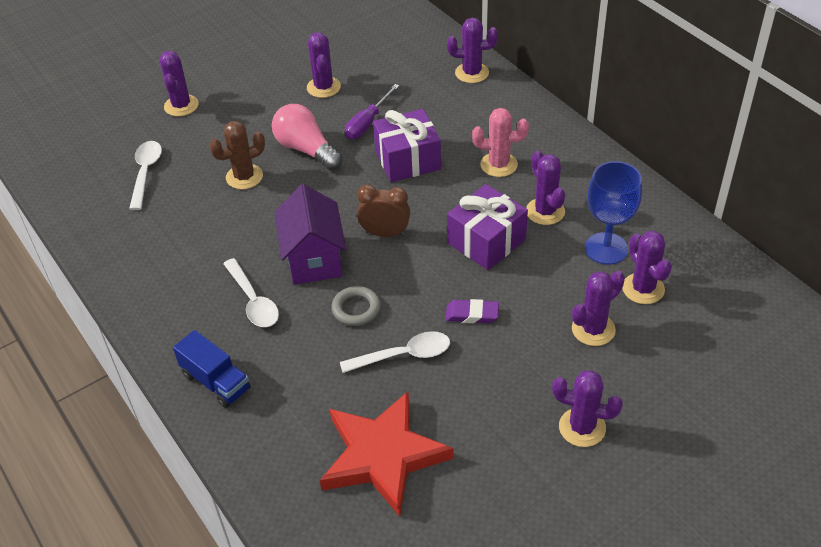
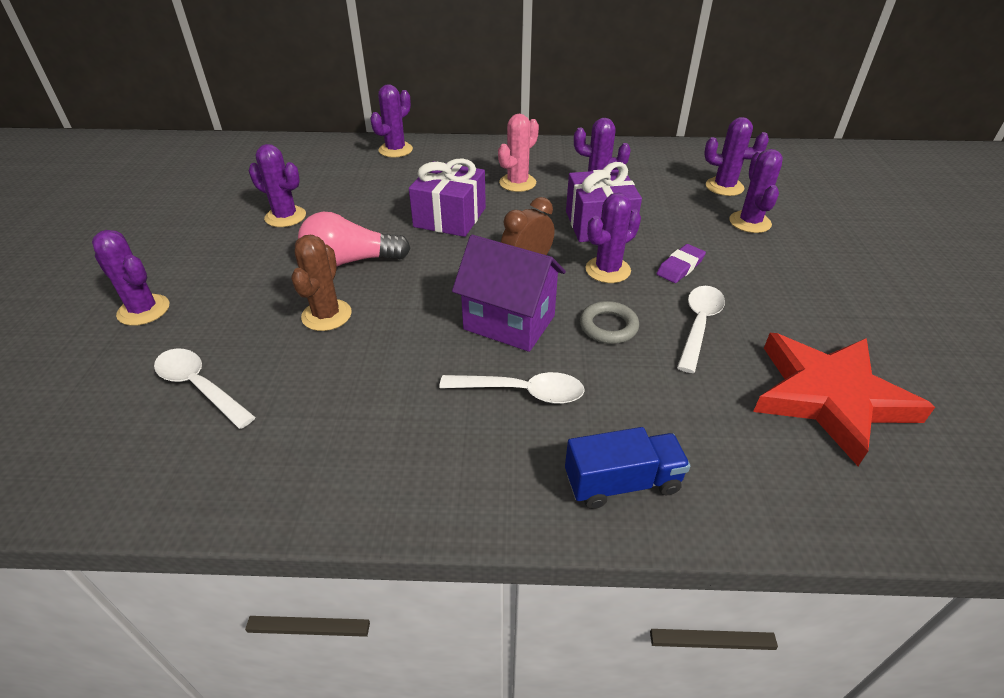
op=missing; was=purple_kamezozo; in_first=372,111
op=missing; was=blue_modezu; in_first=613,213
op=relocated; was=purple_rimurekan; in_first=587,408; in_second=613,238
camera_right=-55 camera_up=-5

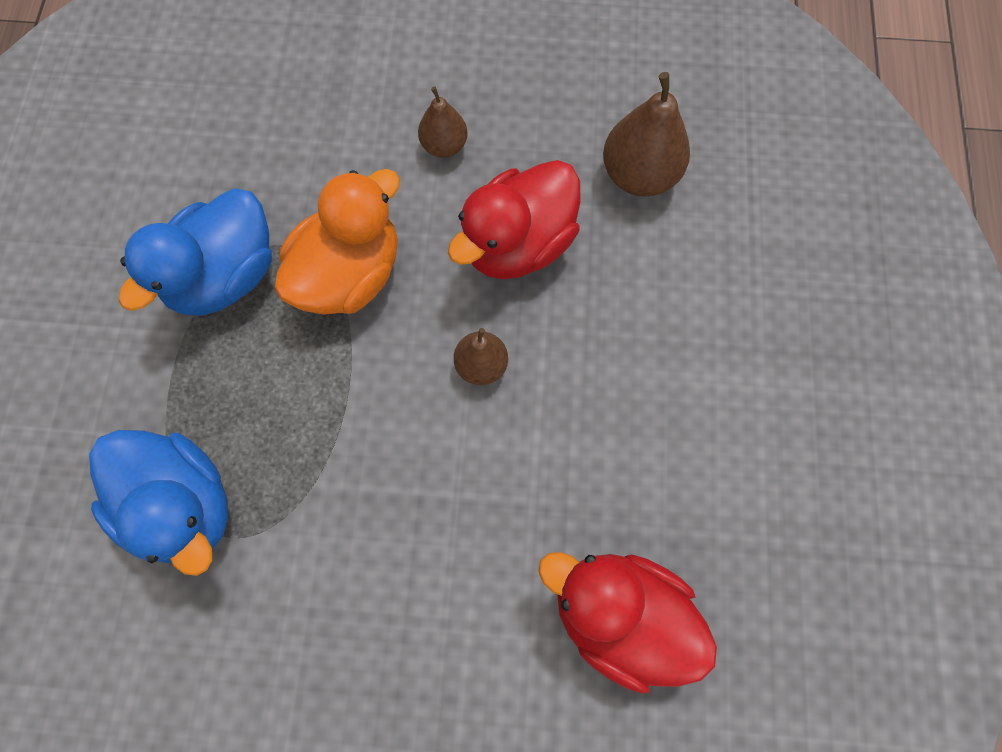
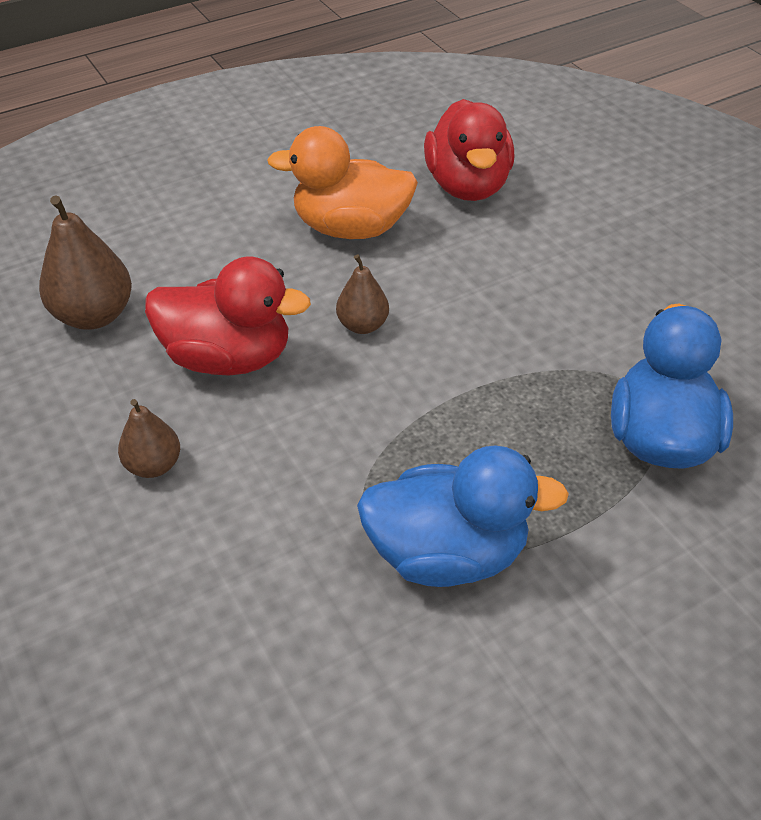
op=relocated; was=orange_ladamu; in_first=337,242; in_second=342,182
camera_right=-125 camera_up=-25

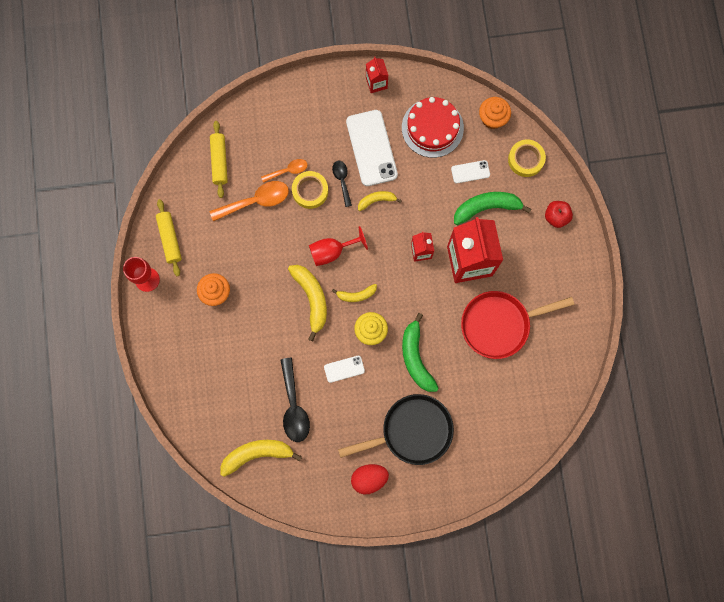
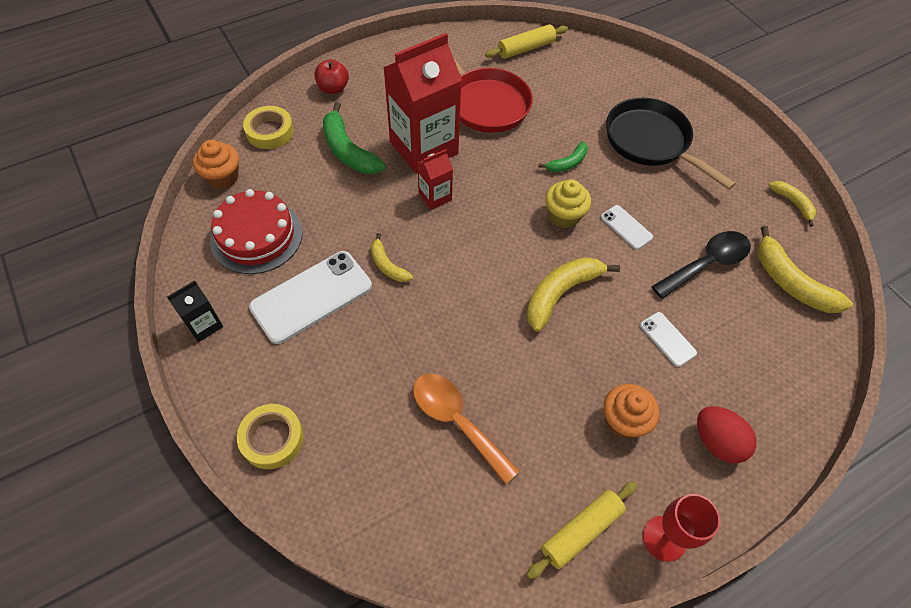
op=missing; was=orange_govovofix; in_first=284,171
op=missing; was=red_modezu; in_first=338,246
op=missing; was=black_govovofix; in_first=342,184
op=relocated; was=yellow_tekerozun; in_first=219,159; in_second=526,41
op=relocated; was=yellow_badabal; in_first=310,190; in_second=270,436
op=relocated; was=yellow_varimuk; in_first=354,293; in_second=792,204
op=relocated; was=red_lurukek; in_first=370,479; in_second=727,434
op=relocated; was=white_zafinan; in_first=470,171; in_second=668,339
op=colour; was=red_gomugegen; now=black_gomugegen; in_first=377,75; in_second=195,311
op=size; was=green_varimuk; in_first=420,352; in_second=563,156; ratio=0.57
camera_right=-115 camera_up=-20

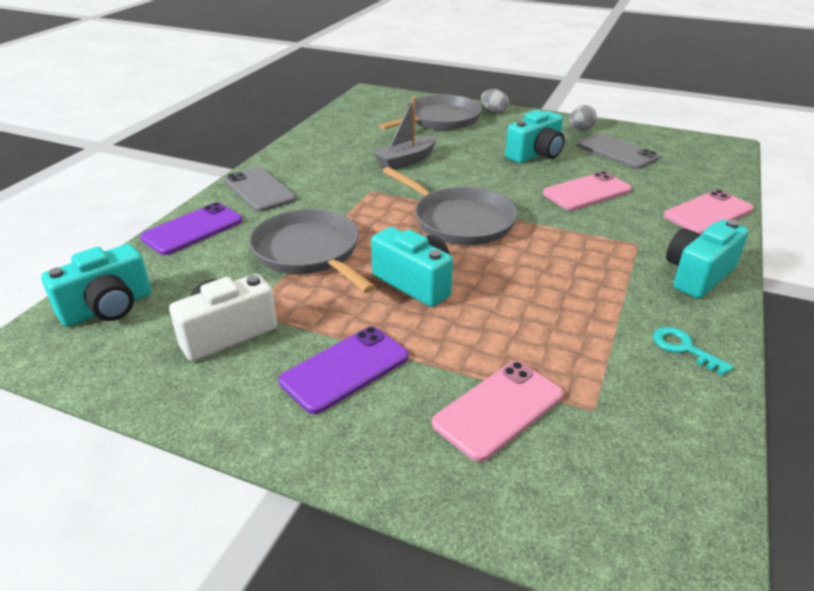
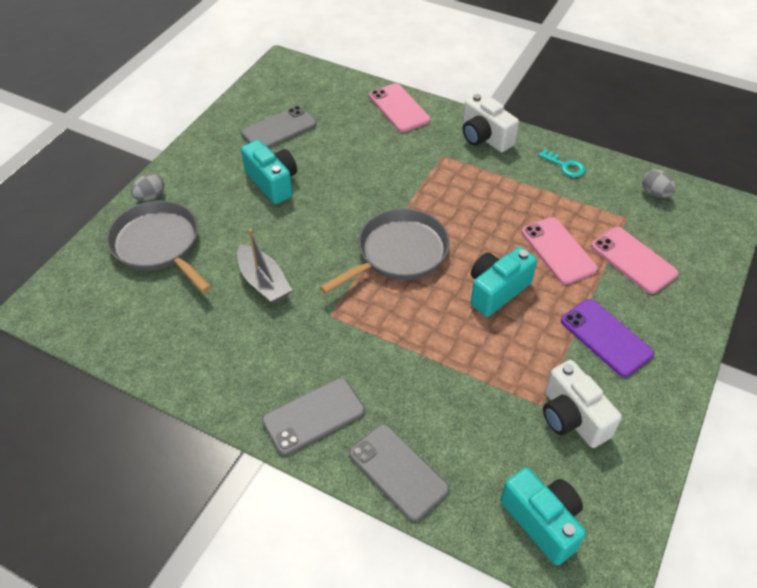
op=missing; was=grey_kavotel; in_first=312,251
op=relocated; was=pink_zafinan; in_first=587,190; in_second=560,251
op=relocated; was=grey_lurukek; in_first=583,117; in_second=659,184
op=colour; was=purple_zafinan; now=grey_zafinan; in_first=191,229; in_second=399,473
op=colour; was=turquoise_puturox; now=white_puturox; in_first=707,259; in_second=491,122
op=spun; was=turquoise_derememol; in_first=693,351; in_second=562,163; clockwise=-105
camera_right=-85 camera_up=15

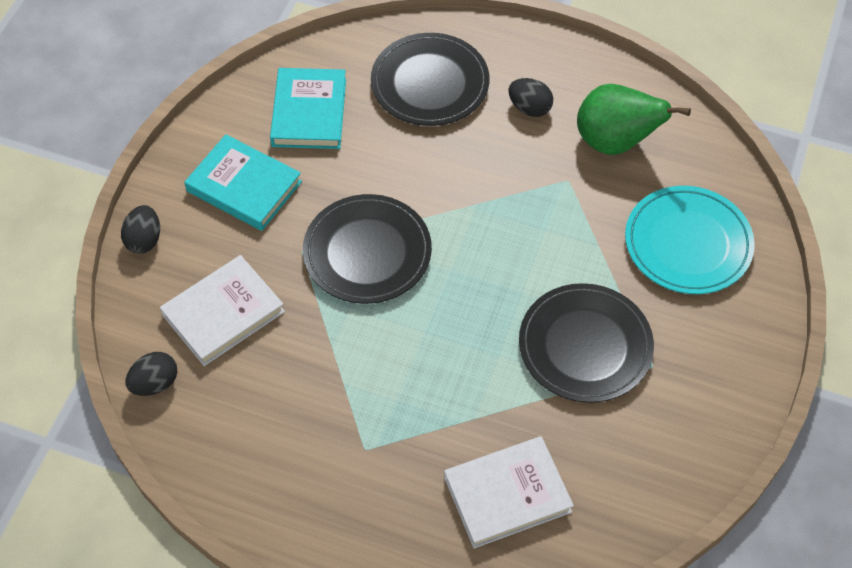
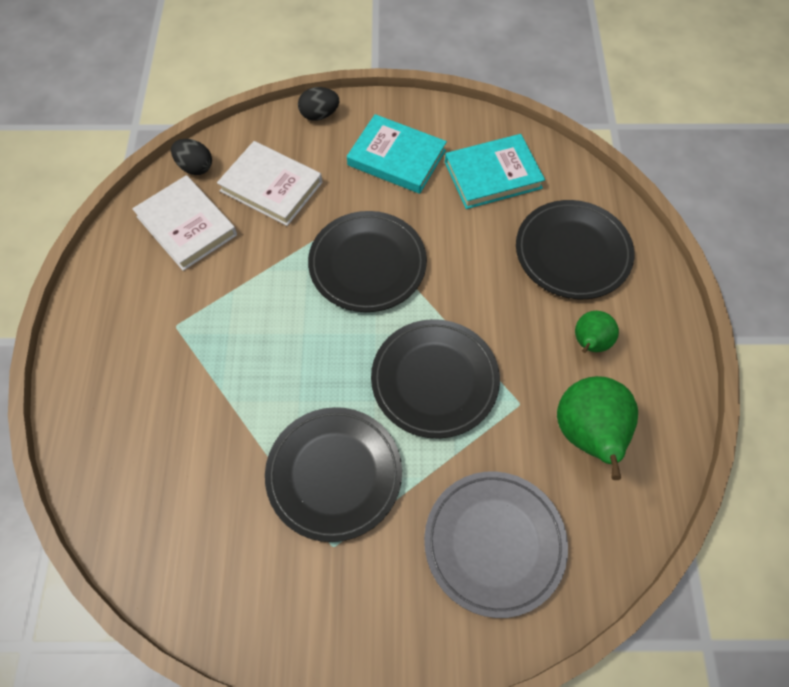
op=appeared; now=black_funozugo; in_second=435,379
op=relocated; was=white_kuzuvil; in_first=509,492; in_second=184,223
op=exchanged; was=black_lurukek; now=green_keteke; in_first=531,97; in_second=597,332
op=colour; was=turquoise_funozugo; now=grey_funozugo; in_first=690,240; in_second=496,544
op=spun; was=turquoise_kuzuvil; in_first=243,182; in_second=397,154; clockwise=-75
camera_right=70 camera_up=5

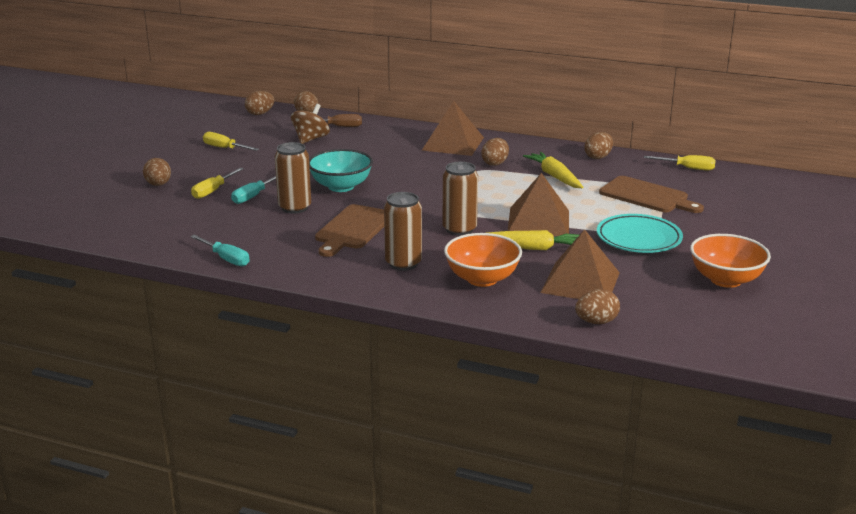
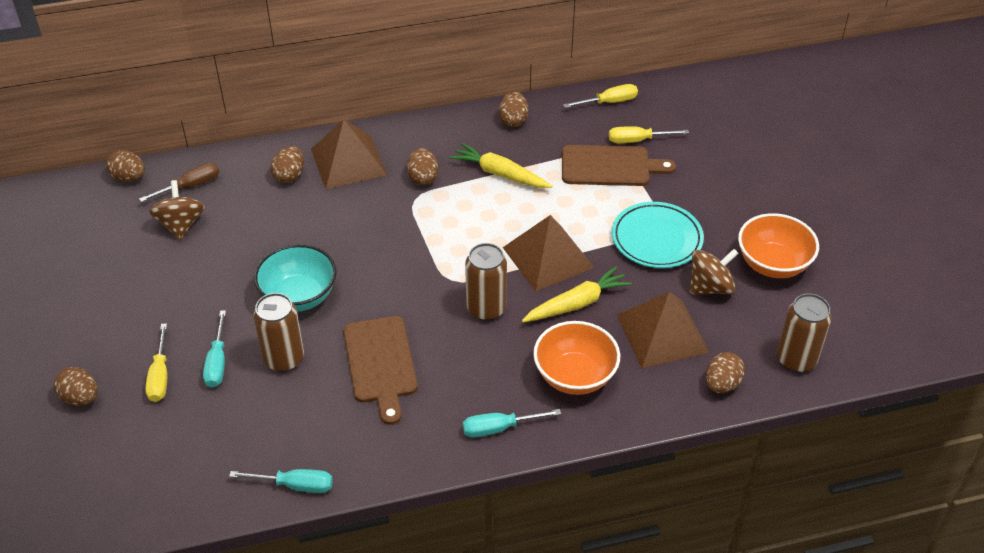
op=appeared; now=turquoise_kamezozo; in_second=512,423
op=appeared; now=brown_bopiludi; in_second=714,272
op=relocated; was=yellow_kamezozo; in_first=231,141; in_second=649,134
op=relocated; was=brown_lurukek; in_first=259,103; in_second=287,164
op=relocated; was=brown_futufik; in_first=403,231; in_second=804,333
camera_right=-35 camera_up=20

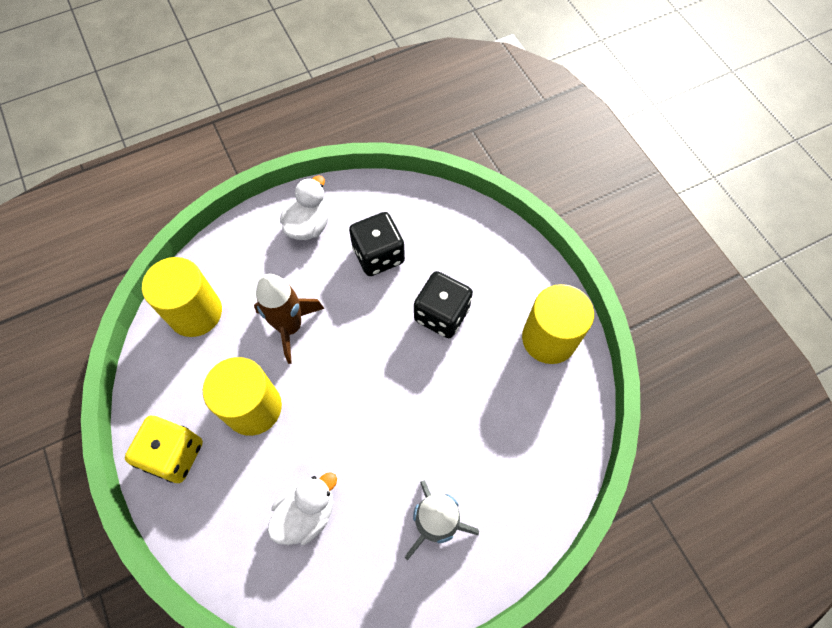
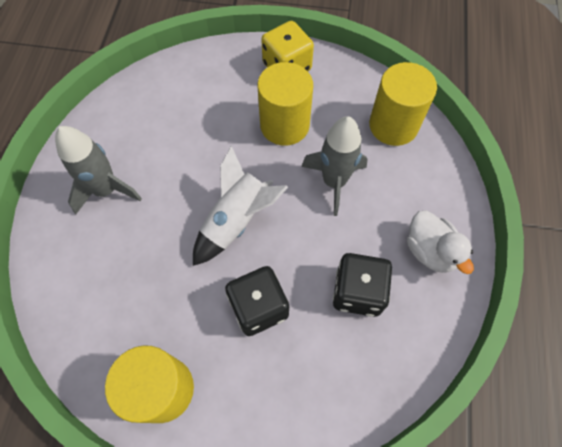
op=missing; was=white_ladamu; in_first=302,508
op=appeared; now=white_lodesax; in_second=240,206
op=colour; was=brown_lodesax; now=grey_lodesax; in_first=289,319; in_second=334,166
camera_right=125 camera_up=0

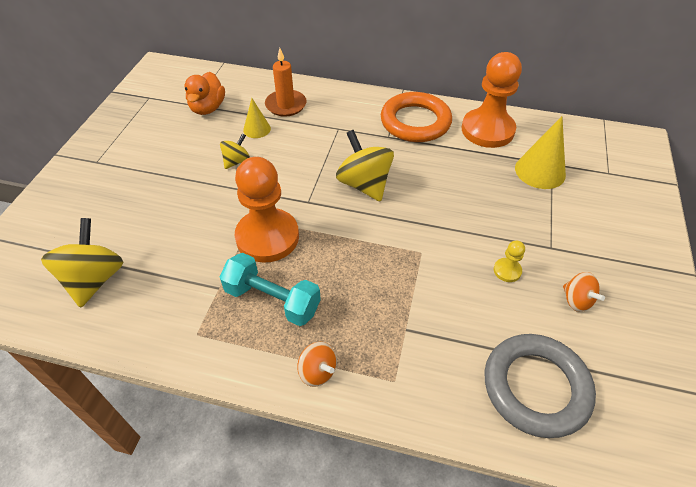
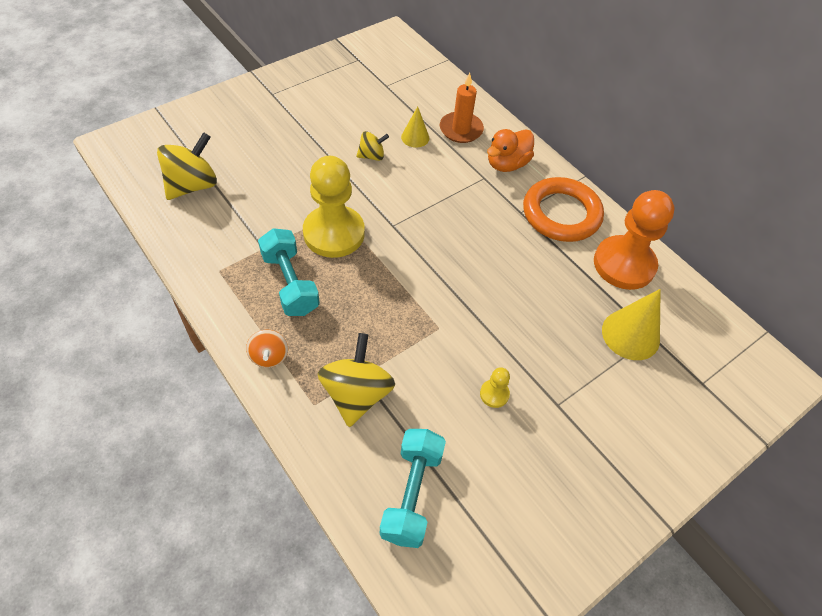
op=missing; was=orange_bopiludi; in_first=584,292
op=relocated; was=orange_ladamu; in_first=204,93; in_second=510,150
op=relocated; was=yellow_bopiludi; in_first=365,166; in_second=356,380
op=exchanged; was=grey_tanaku; now=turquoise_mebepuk; in_first=540,386; in_second=413,488
op=colour; was=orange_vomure; now=yellow_vomure; in_first=267,210; in_second=334,207
camera_right=35 camera_up=5

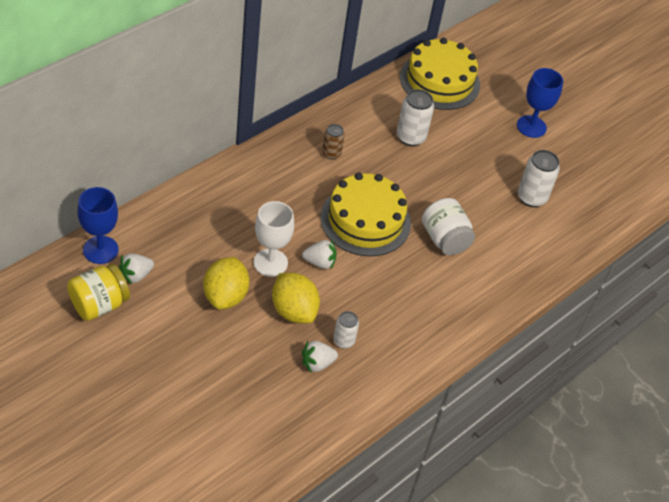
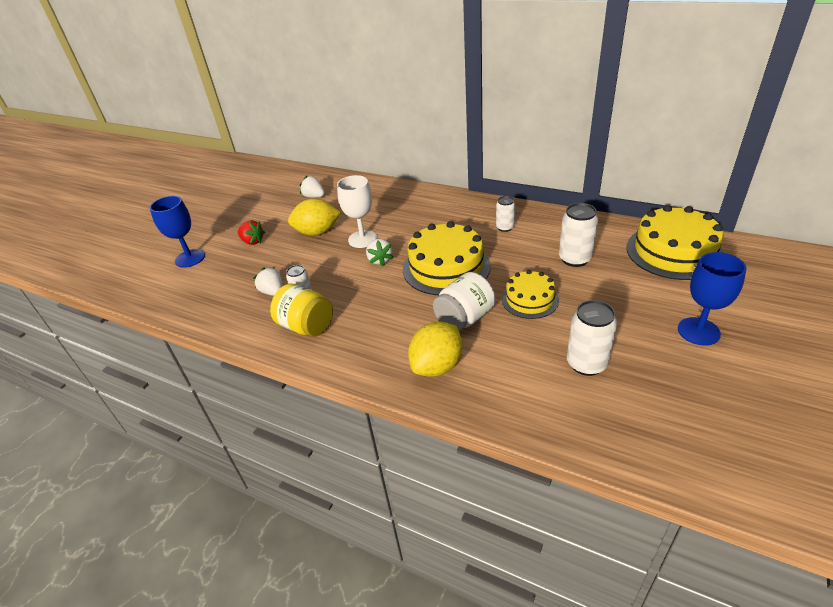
op=appeared; now=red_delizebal; in_second=251,232
op=appeared; now=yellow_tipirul; in_second=530,294
op=relocated; was=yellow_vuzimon; in_first=98,292; in_second=301,310
op=relocated; was=blue_modezu; in_first=98,225; in_second=177,232
op=relocated; was=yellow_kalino; in_first=296,298; in_second=435,349
op=colour; was=brown_futufik; now=white_futufik; in_first=333,142; in_second=505,214
camera_right=80 camera_up=-10

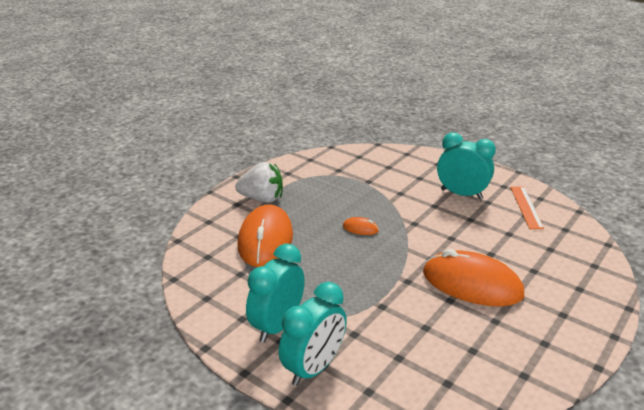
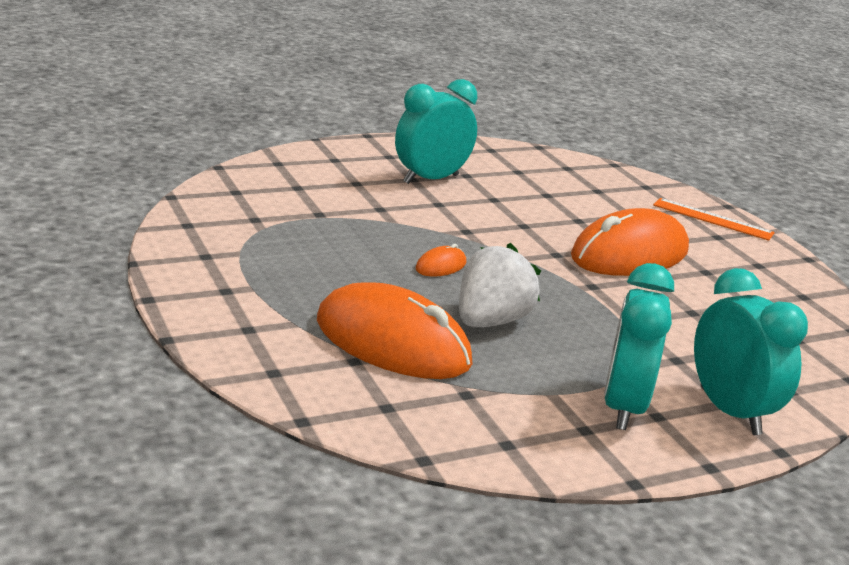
op=relocated; was=white_delizebal; in_first=259,182; in_second=500,285
op=relocated; was=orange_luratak; in_first=527,207; in_second=714,219
op=spun; was=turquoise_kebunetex; in_first=275,293; in_second=639,346; clockwise=45
camera_right=-65 camera_up=-5

